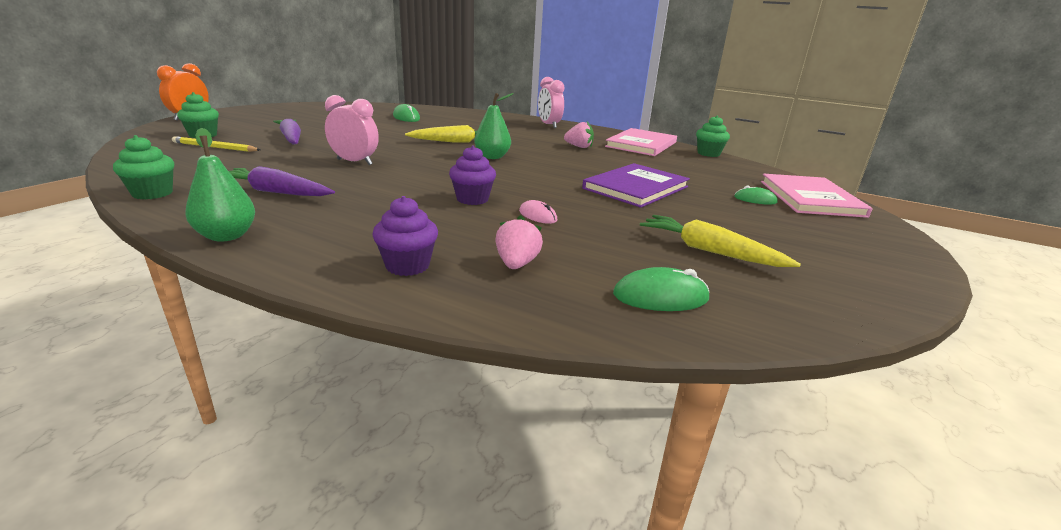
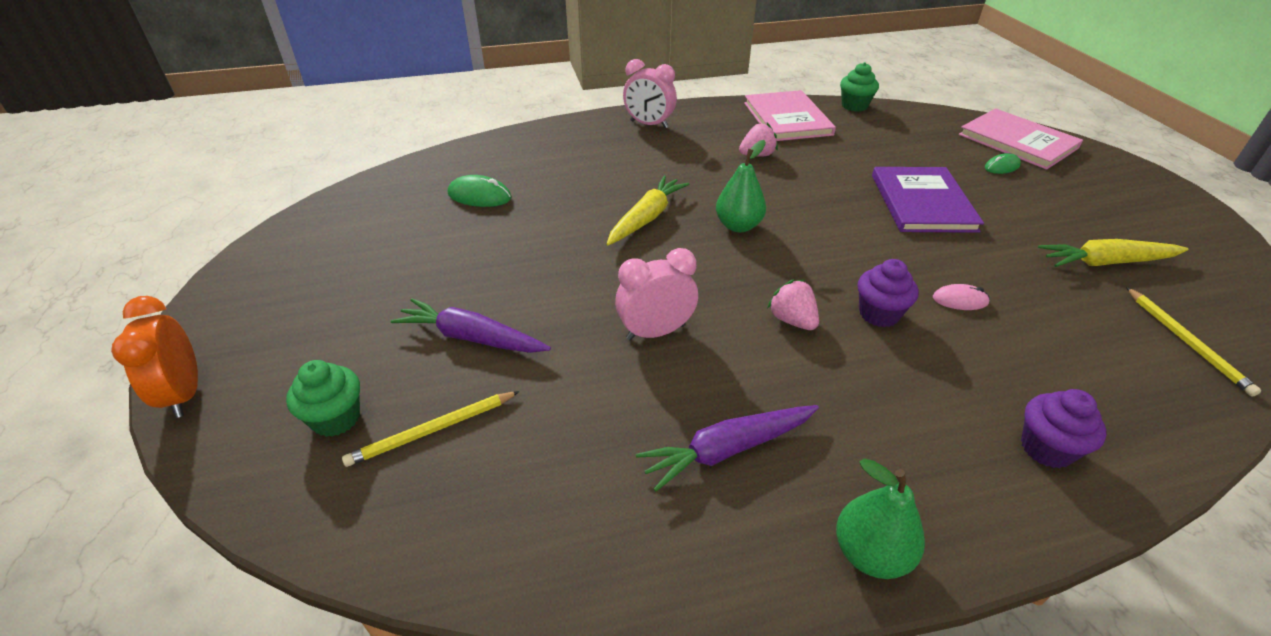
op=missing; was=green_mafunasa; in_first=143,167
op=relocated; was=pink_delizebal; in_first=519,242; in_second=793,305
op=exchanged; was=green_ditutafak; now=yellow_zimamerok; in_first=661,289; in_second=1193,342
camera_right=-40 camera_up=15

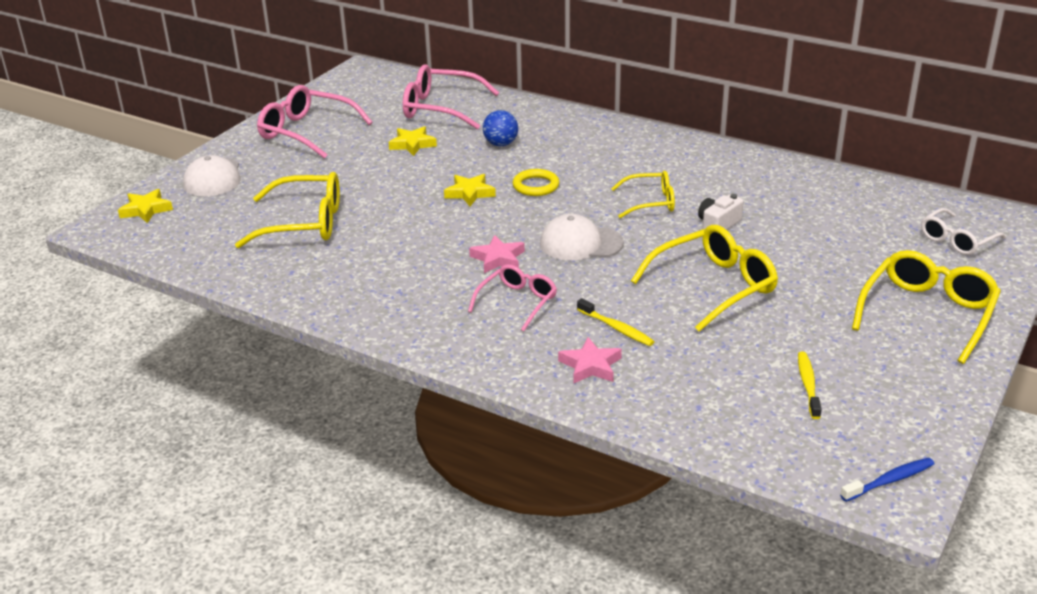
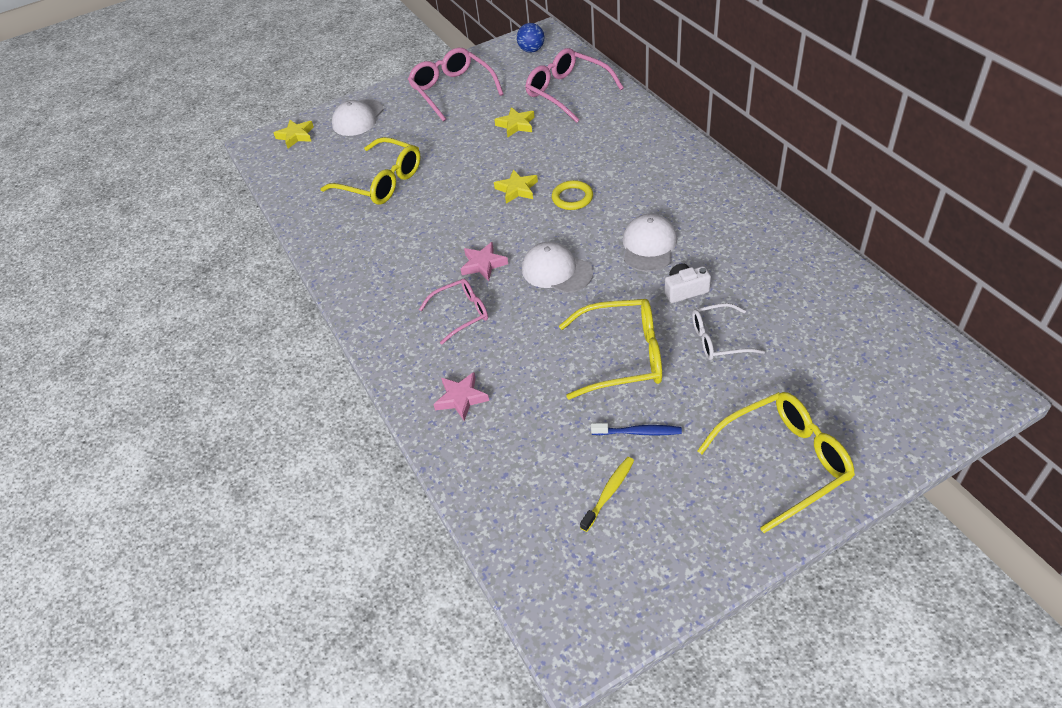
op=missing; was=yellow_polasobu; in_first=616,322
op=relocated; was=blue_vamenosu; in_first=500,128; in_second=530,37
op=relocated; was=blue_polasobu; in_first=887,480; in_second=636,429
op=relocated; was=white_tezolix; in_first=963,231; in_second=728,331
op=exchanged; was=yellow_tezolix; now=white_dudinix; in_first=643,194; in_second=650,243
camera_right=35 camera_up=15

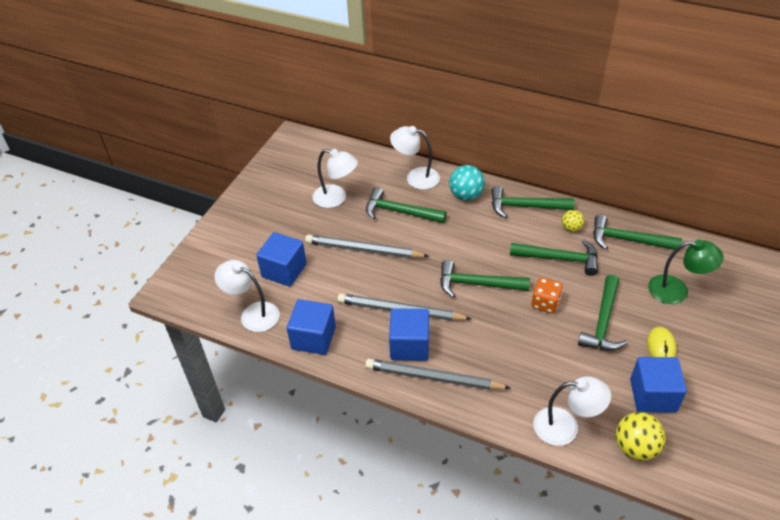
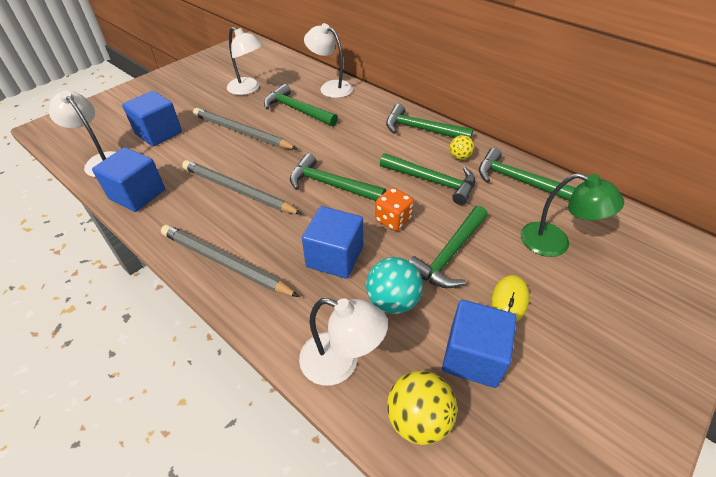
op=relocated; was=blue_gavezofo; in_first=409,334; in_second=332,242
op=relocated; was=turquoise_vamenosu; in_first=467,183; in_second=394,285
camera_right=15 camera_up=0

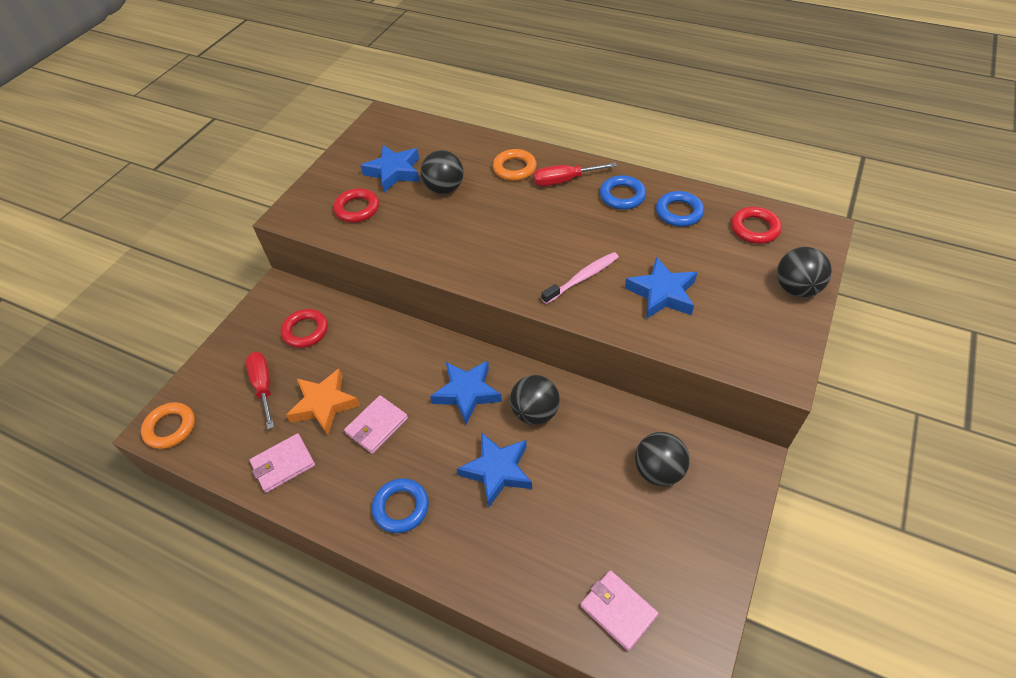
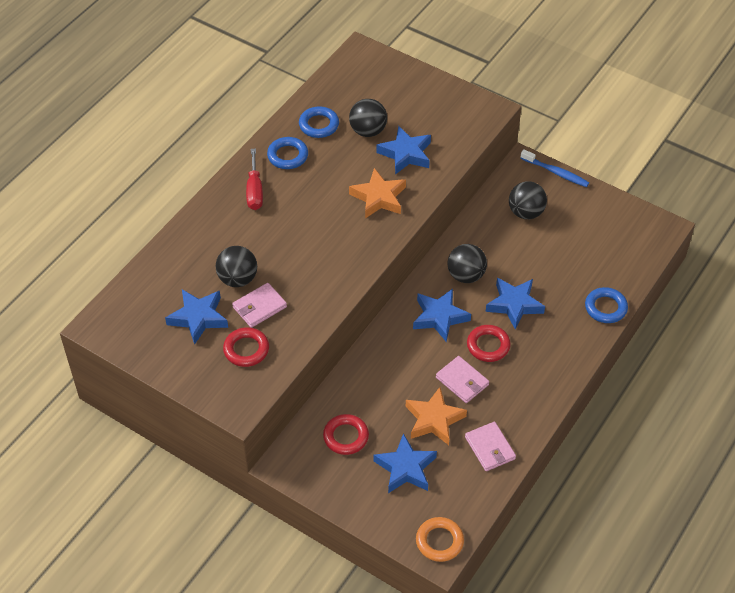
op=missing; was=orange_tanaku; in_first=515,165
op=appeared; now=blue_polasobu; in_second=554,168
op=relocated; was=blue_tanaku; in_first=400,505; in_second=606,305
op=relocated; was=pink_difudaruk; in_first=619,610; in_second=259,305
op=relocated; was=red_tanaku; in_first=756,225; in_second=489,343
op=relocated; was=black_vamenosu; in_first=804,272; in_second=368,118
op=exchanged; was=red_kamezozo; now=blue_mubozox; in_first=260,390; in_second=405,463
op=exchanged; was=pink_polasobu; now=orange_mubozox; in_first=580,278; in_second=377,193
camera_right=-85 camera_up=0

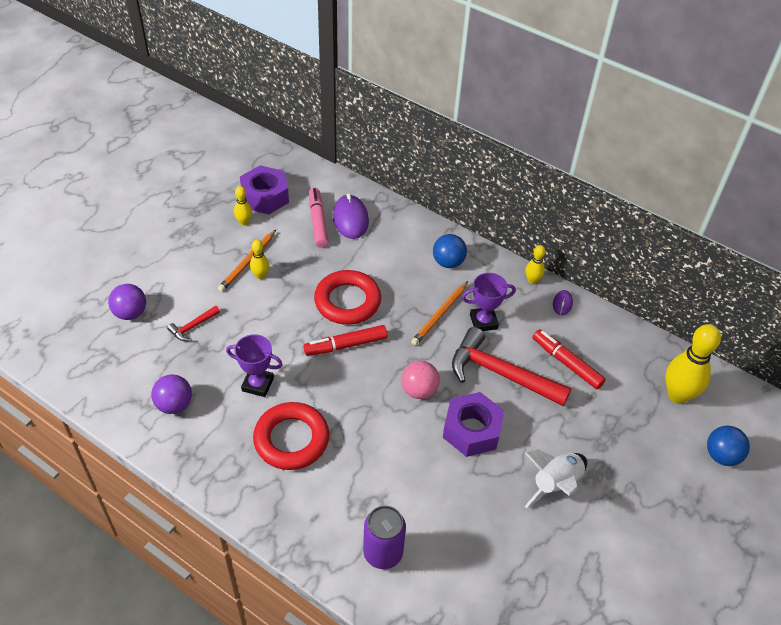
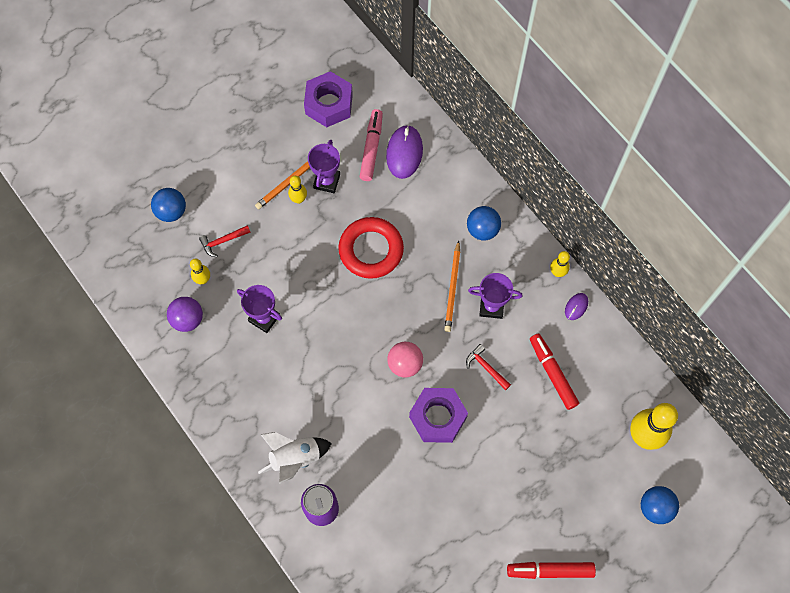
op=missing; was=red_tanaku; in_first=291,436
op=appeared; now=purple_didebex; in_second=324,166
op=relocated; was=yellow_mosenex; in_first=243,206; in_second=200,271
op=relocated; was=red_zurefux; in_first=345,340; in_second=551,570
op=relocated; was=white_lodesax; in_first=556,478; in_second=295,458
op=colour; was=purple_vamenosu; now=blue_vamenosu; in_first=127,302; in_second=168,205
op=spun; was=orange_zimamerok; in_first=439,313; in_second=452,286; clockwise=-45
op=size; was=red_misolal; in_first=511,366; in_second=488,367; ratio=0.45
camera_right=20 camera_up=20

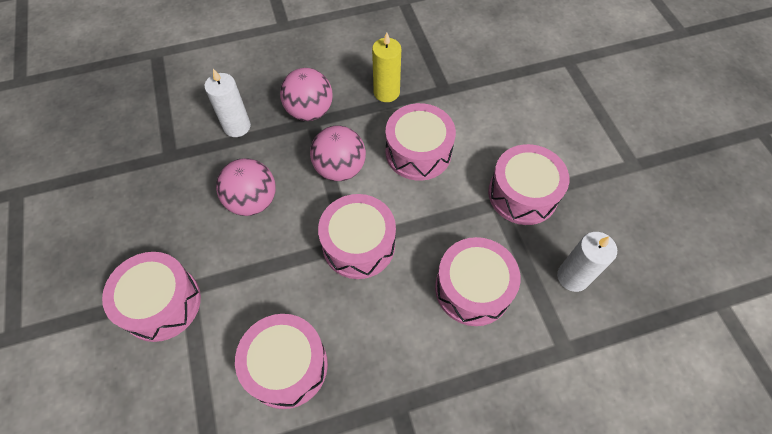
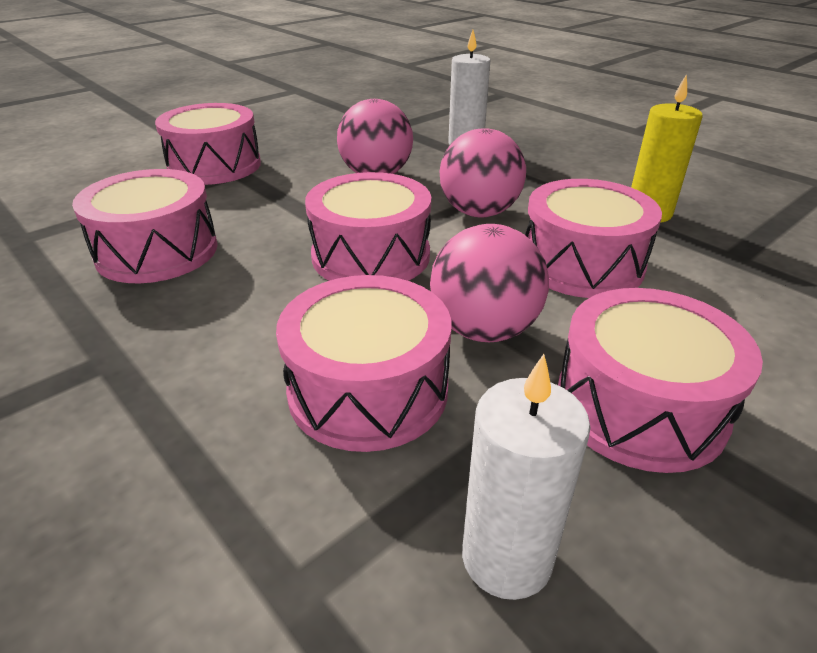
op=relocated; was=pink_vamenosu; in_first=306,94; in_second=489,283
camera_right=65 camera_up=-25

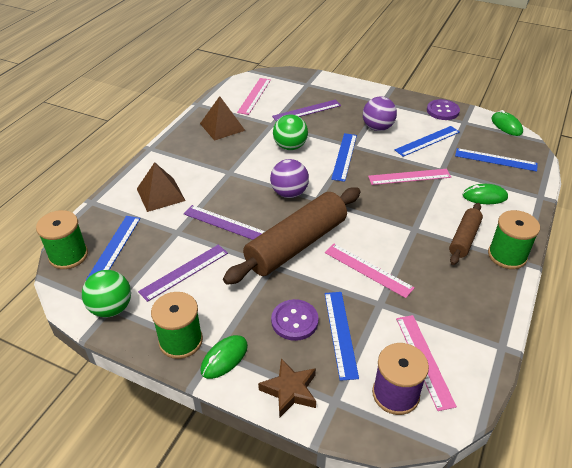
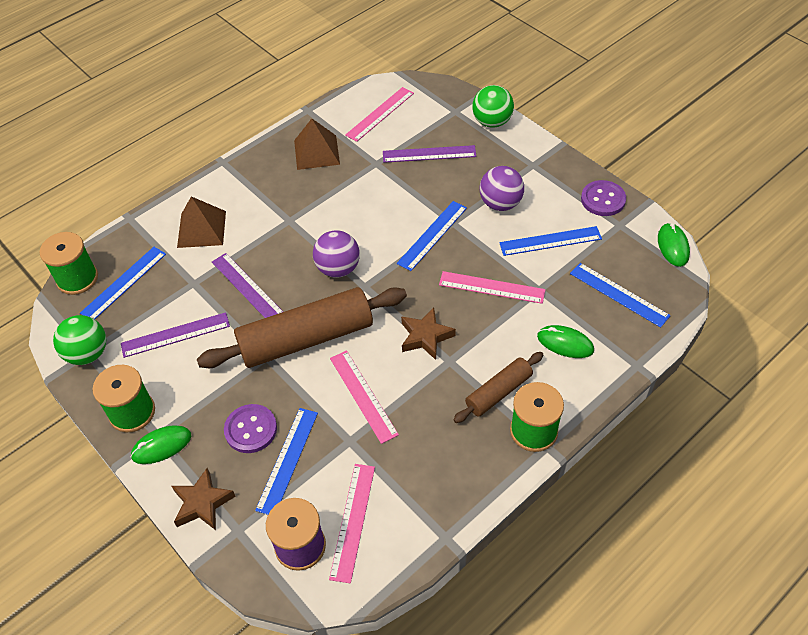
op=appeared; now=brown_mubozox; in_second=428,333
op=relocated; was=green_vamenosu; in_first=290,132; in_second=493,106
camera_right=25 camera_up=10

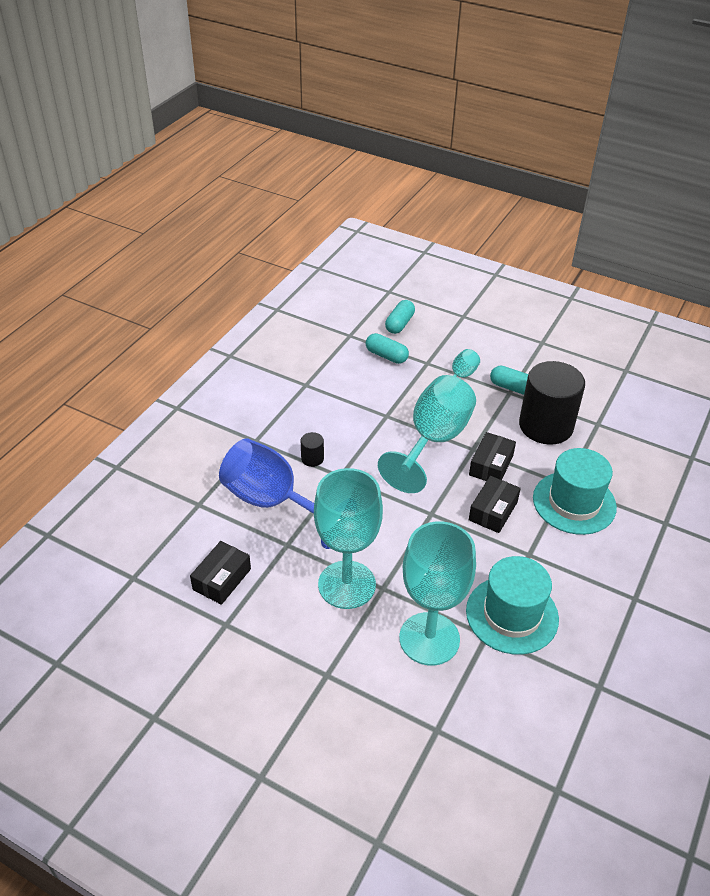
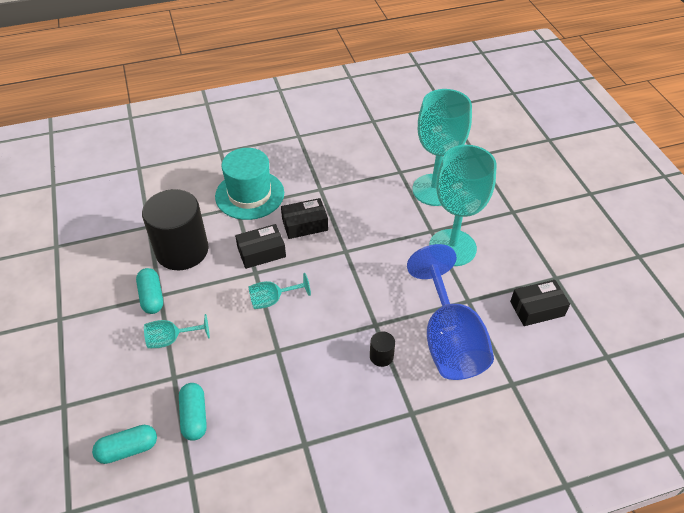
op=missing; was=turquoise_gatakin; in_first=512,605
op=size; was=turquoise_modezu; in_first=427,434; in_second=280,291; ratio=0.47
camera_right=-135 camera_up=5

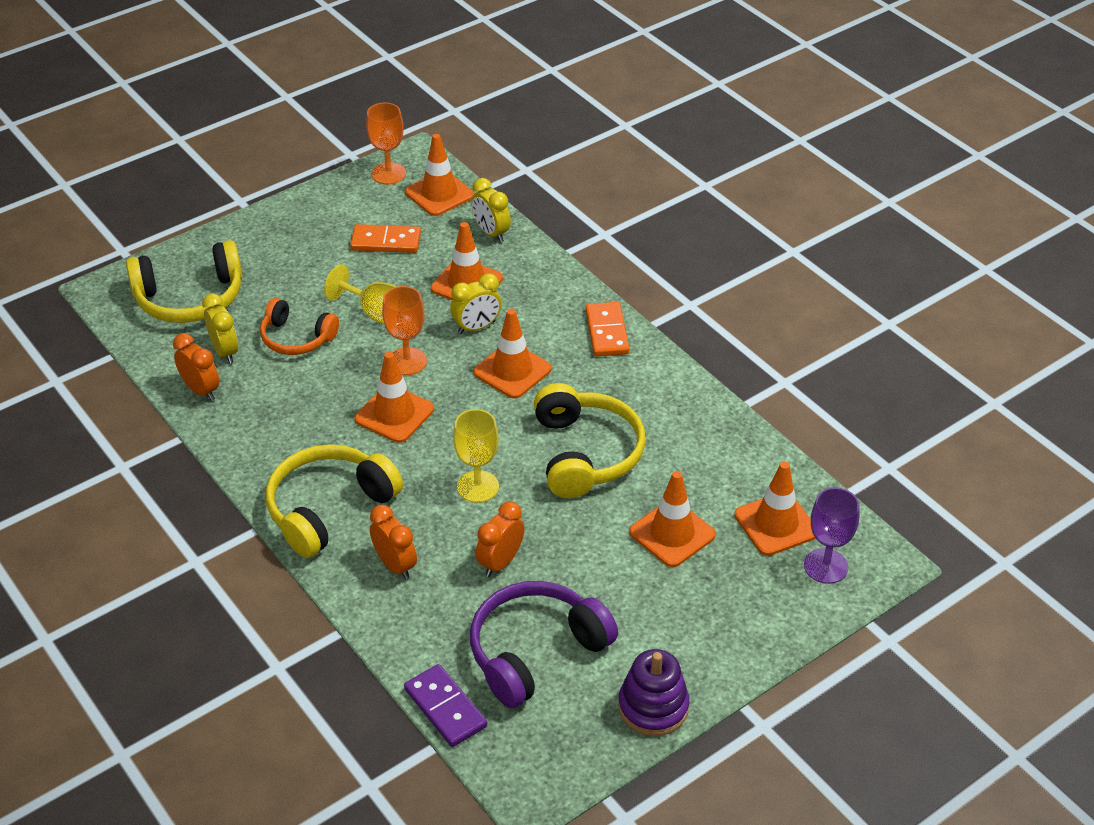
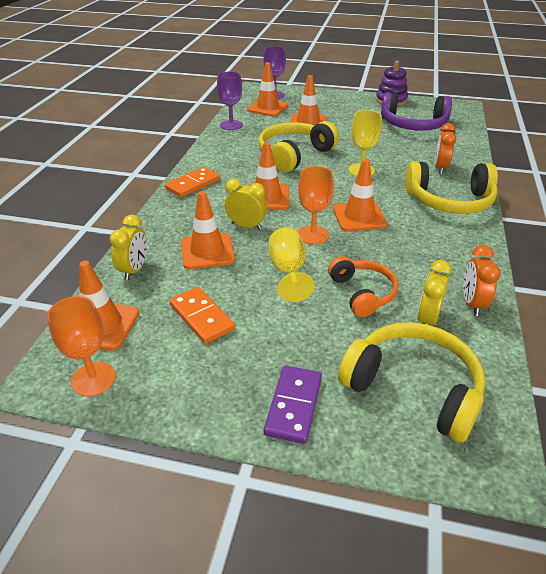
op=missing; was=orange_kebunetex; in_first=500,539
op=appeared; now=purple_modezu; in_second=230,100
op=relocated; was=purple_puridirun; in_first=445,705; in_second=293,405
camera_right=-130 camera_up=-5

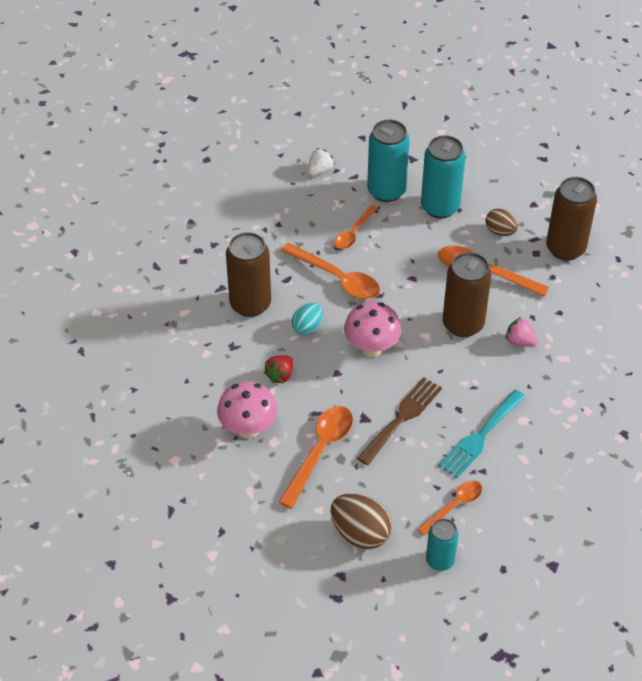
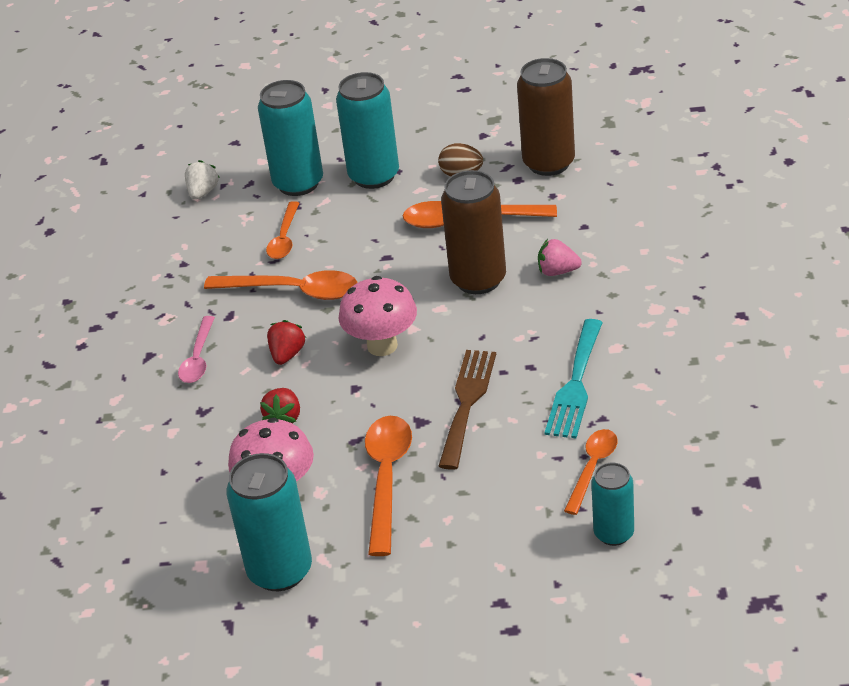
op=missing; was=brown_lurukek; in_first=361,521
op=appeared; now=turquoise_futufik; in_second=269,522
op=exchanged; was=brown_futufik; now=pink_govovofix; in_first=248,274; in_second=196,349
op=exchanged; was=turquoise_lurukek; now=red_delizebal; in_first=307,319; in_second=286,342
camera_right=-20 camera_up=-10

